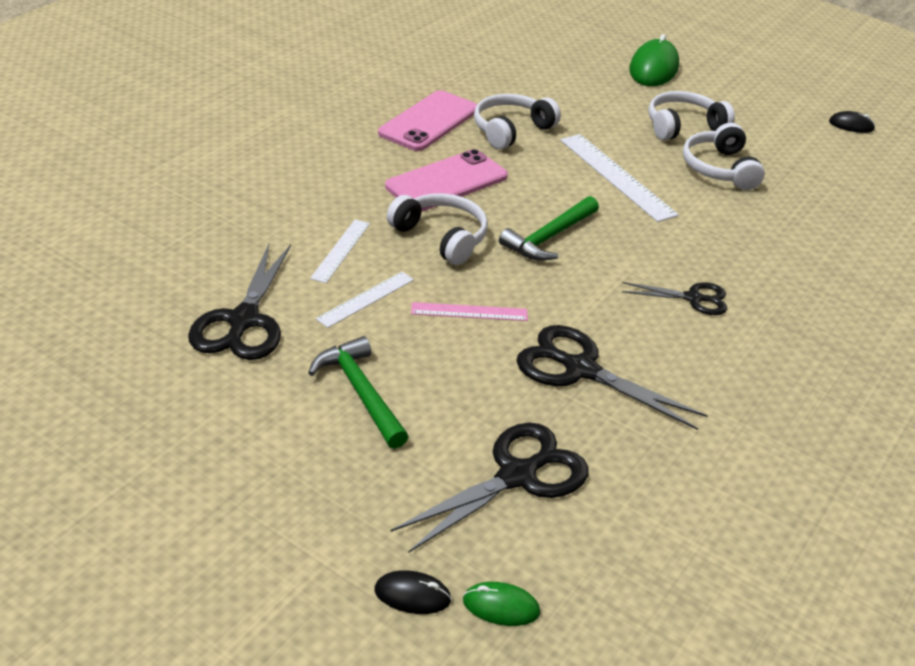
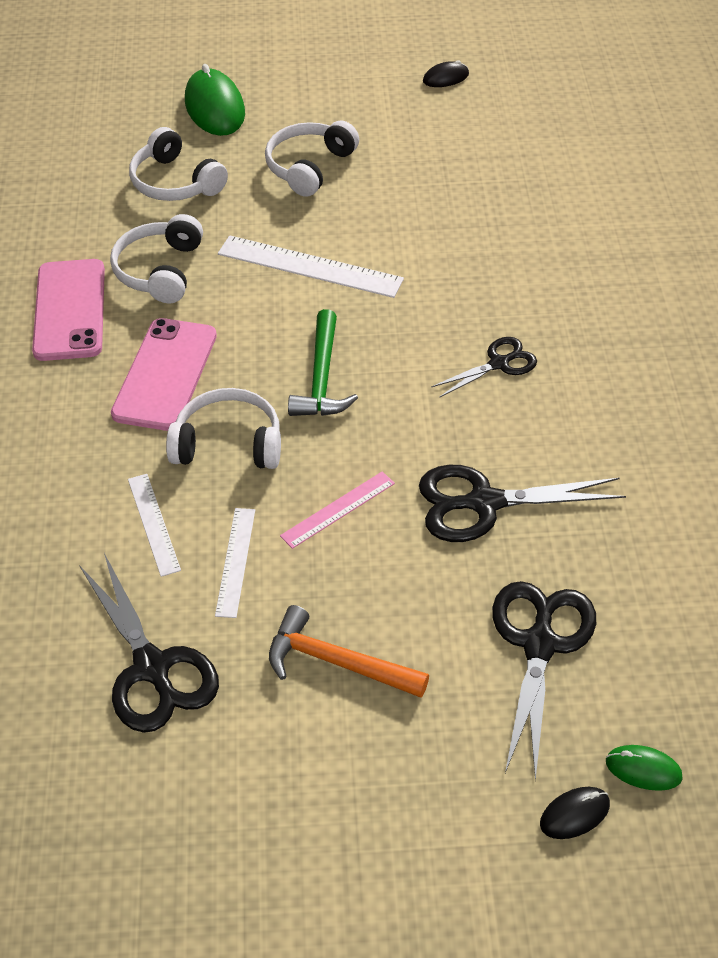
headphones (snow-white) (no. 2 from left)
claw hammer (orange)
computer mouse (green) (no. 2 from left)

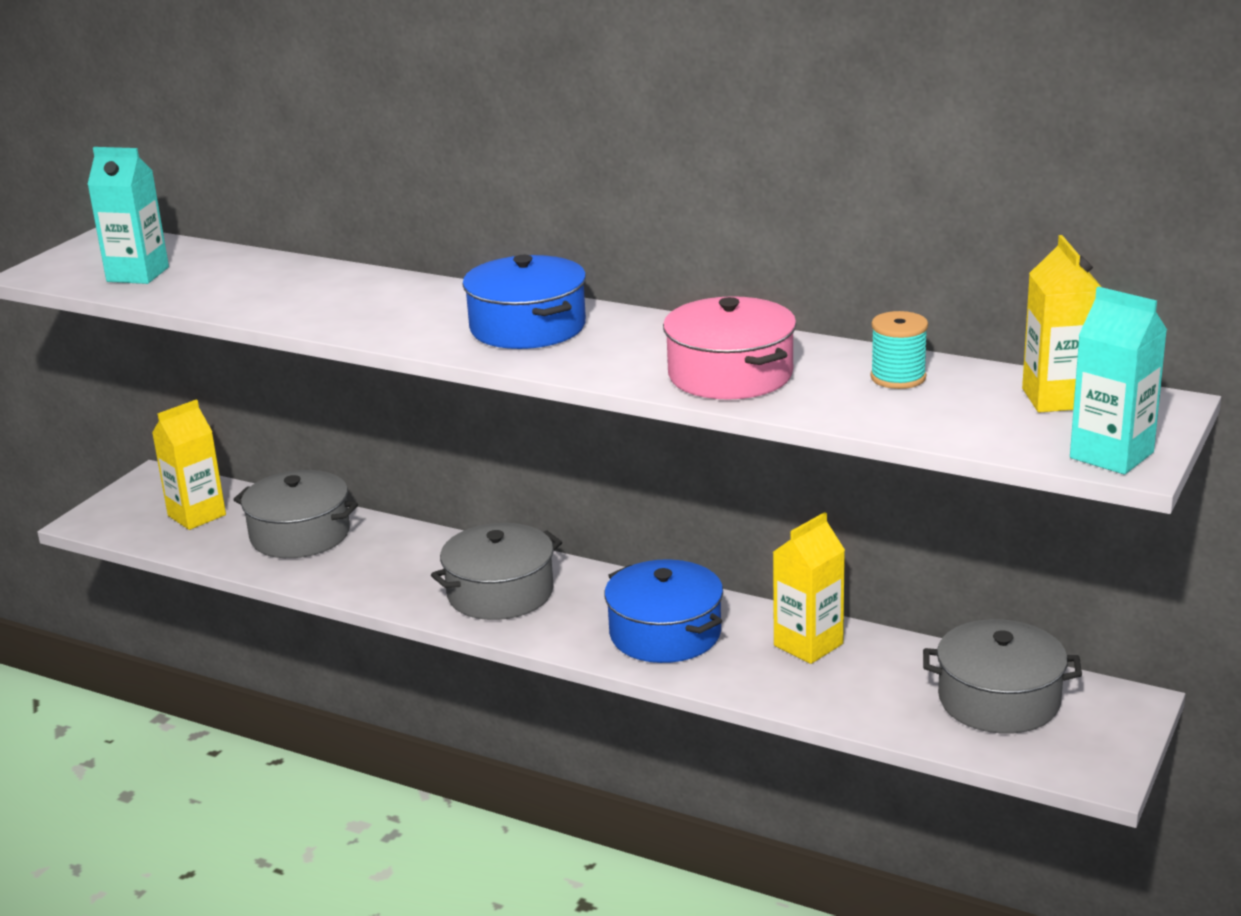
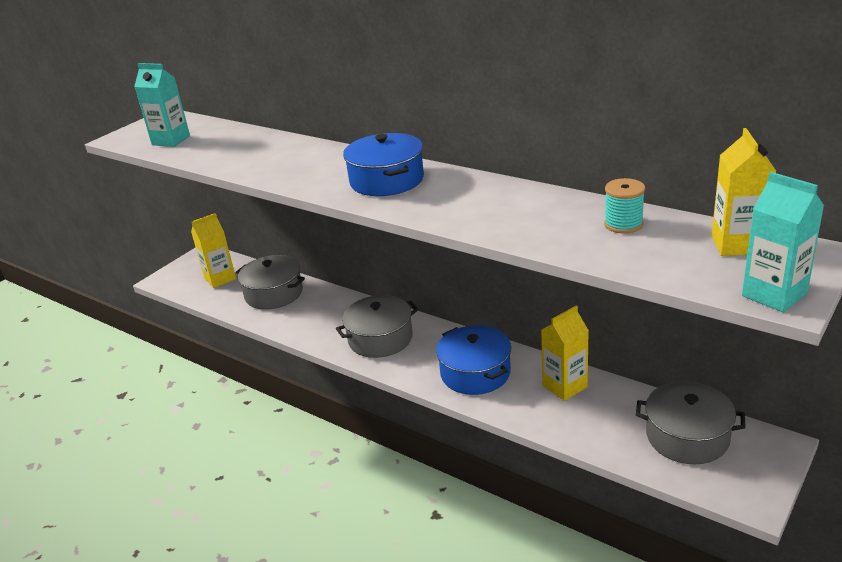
stockpot (pink)

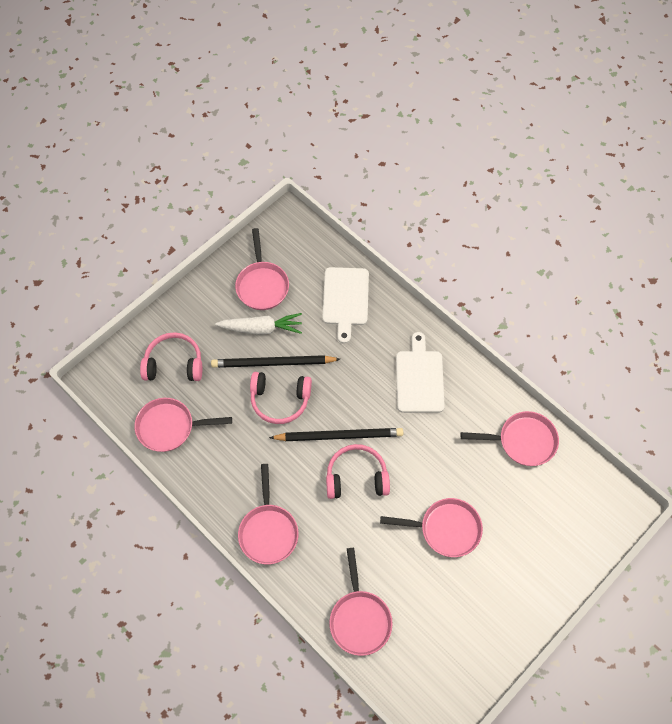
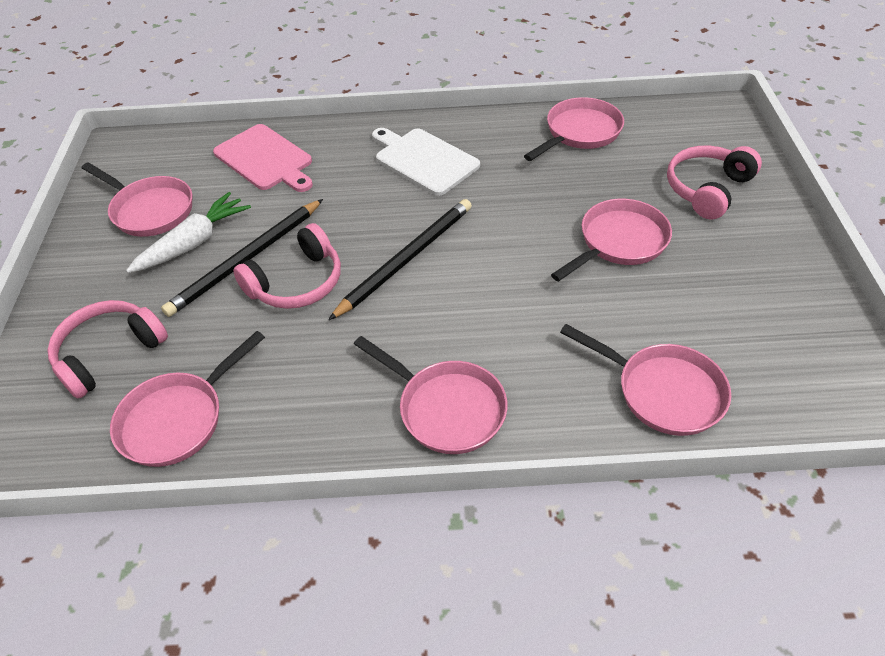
headphones (pink) (no. 3 from left)
cutting board (pink)

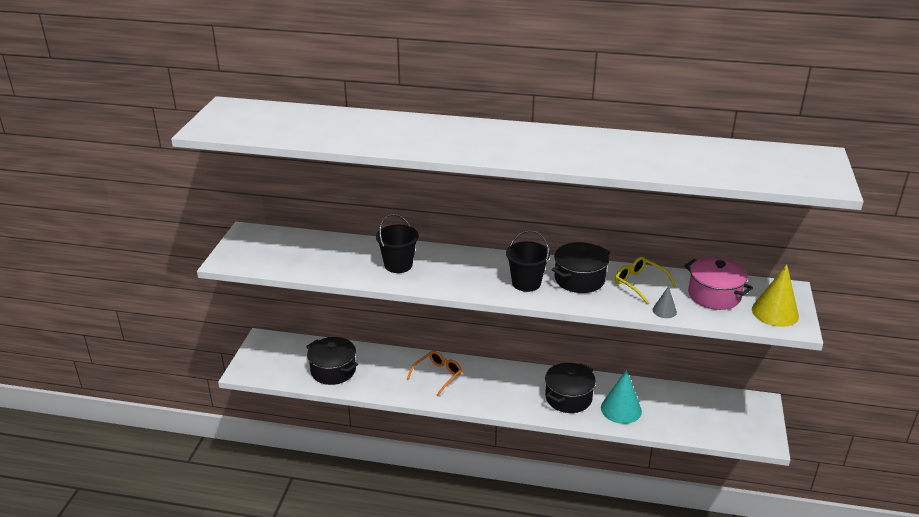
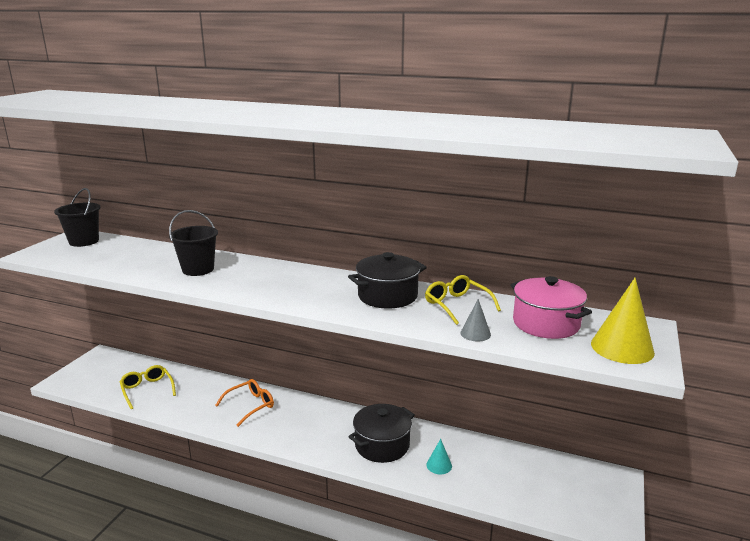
sand bucket (jet-black) (no. 1 from left)
eyeglasses (golden) (no. 1 from left)
cone (teal)

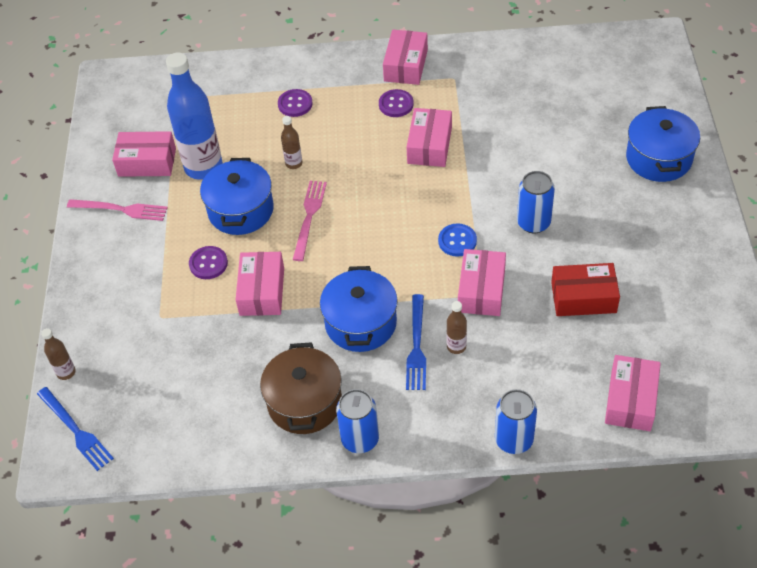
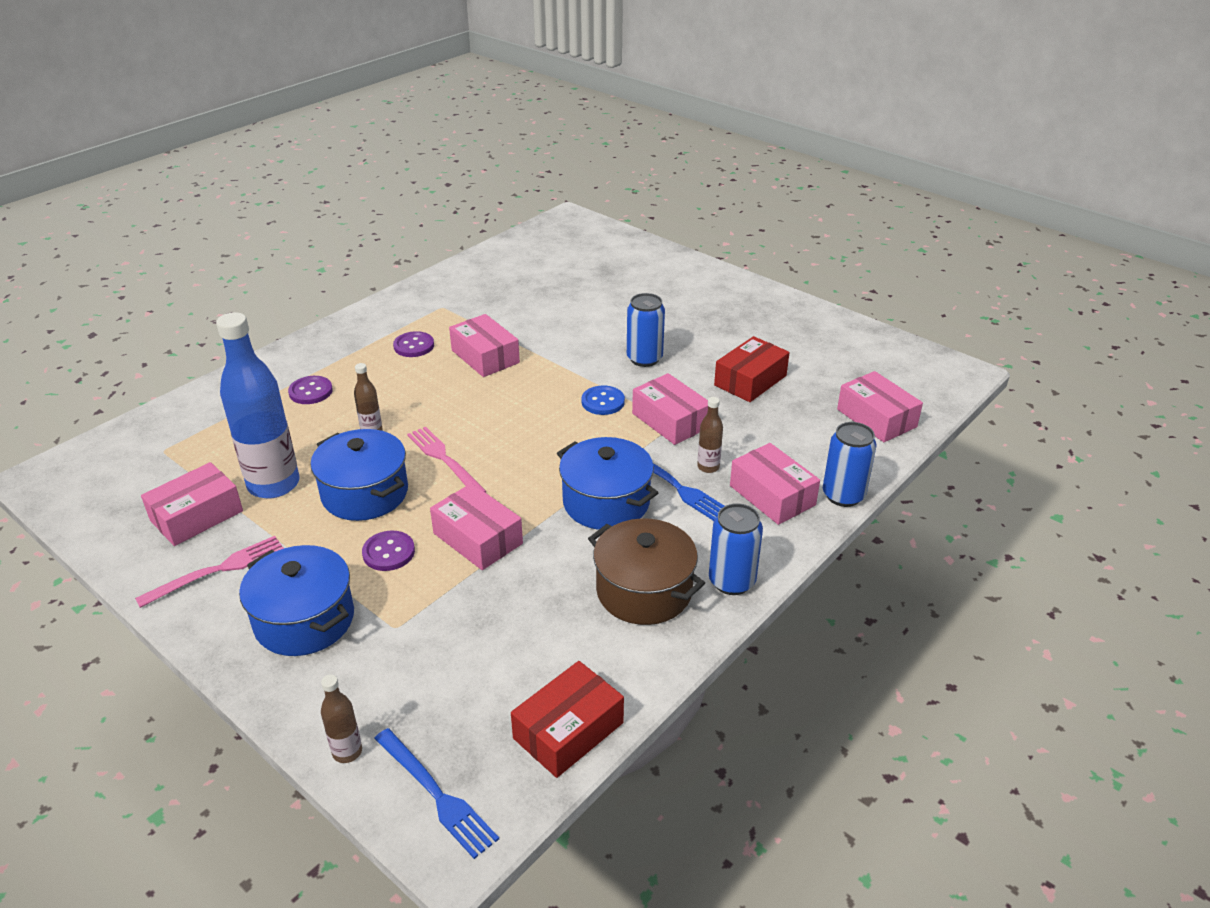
package (red) (no. 1 from left)
package (pink) (no. 5 from left)
stockpot (royal blue) (no. 1 from left)
fork (royal blue) (no. 1 from left)

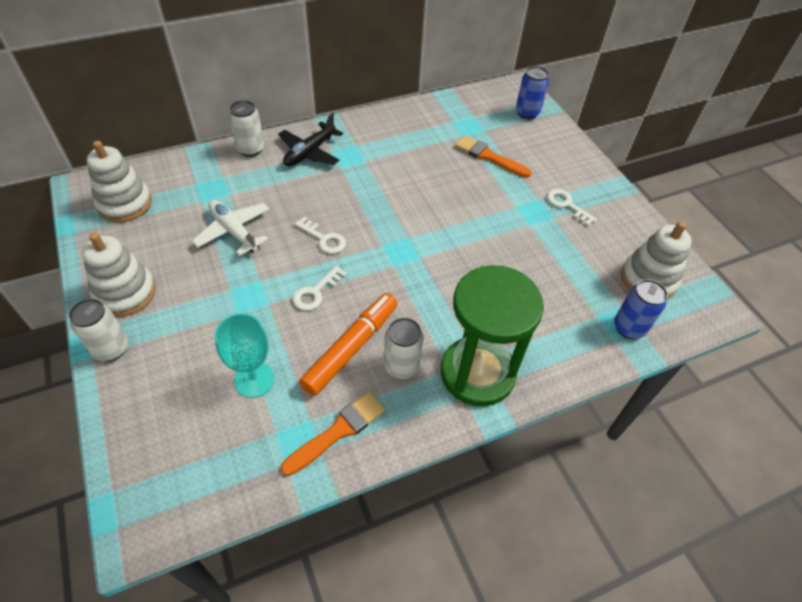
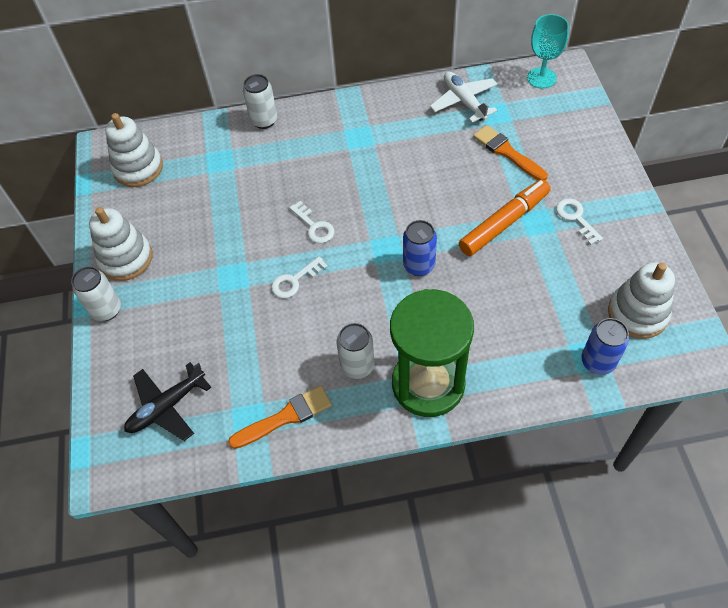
aeroplane (snow-white)
wine glass (teal)
aeroplane (jet-black)
marker pen (orange)
can (royal blue) (no. 1 from left)

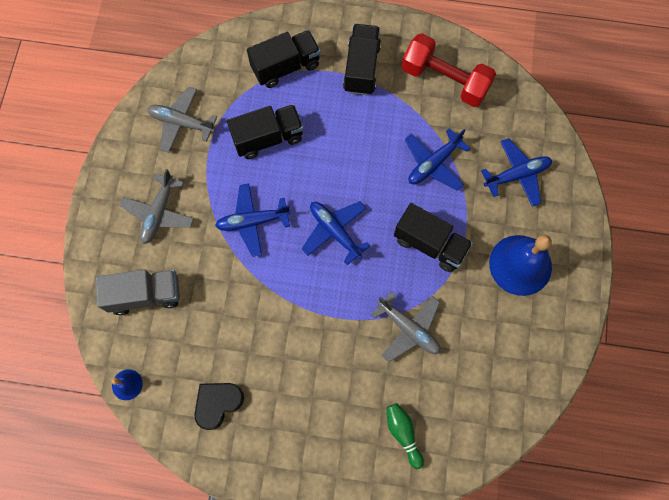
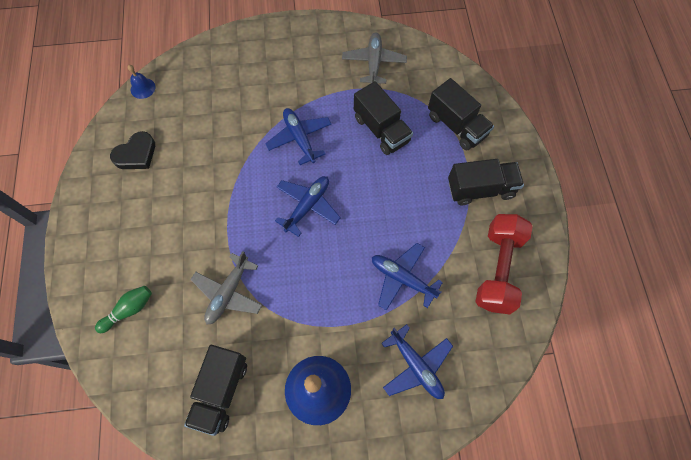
lorry (ash-grey)
aeroplane (ash-grey) (no. 1 from left in the first image)
lorry (jet-black) (no. 1 from left)
heart shape (jet-black)

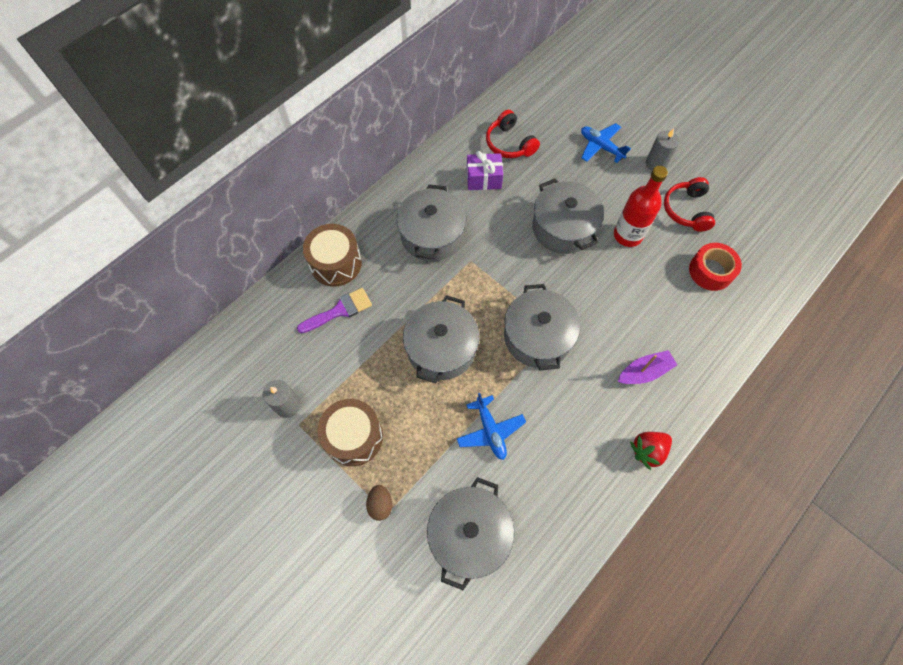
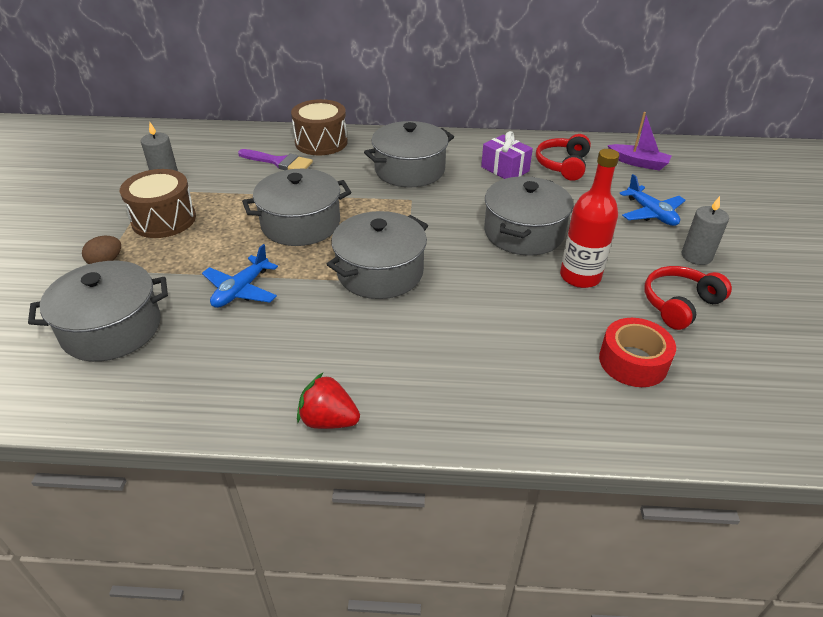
toy boat (violet)
aeroplane (royal blue) (no. 2 from left)

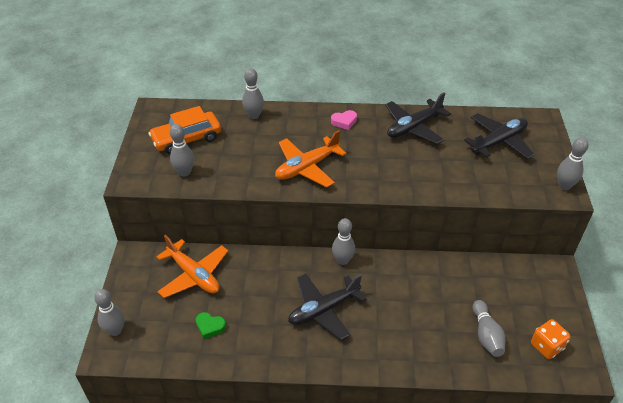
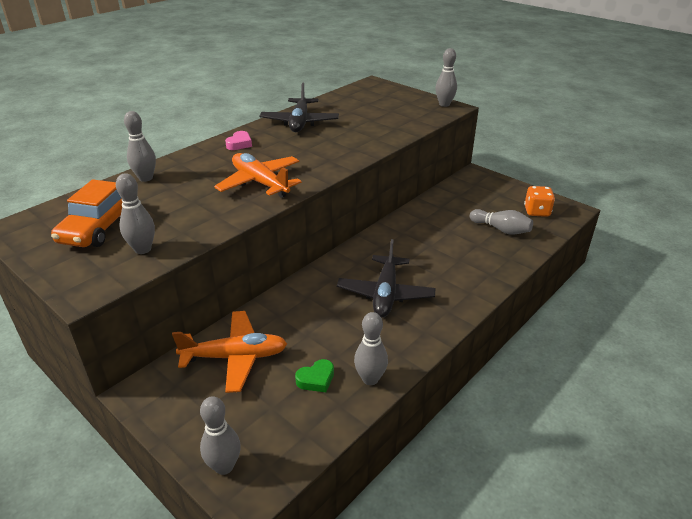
aeroplane (jet-black) (no. 3 from left in the first image)
skittle (ash-grey) (no. 4 from left)
aeroplane (orange) (no. 2 from left)

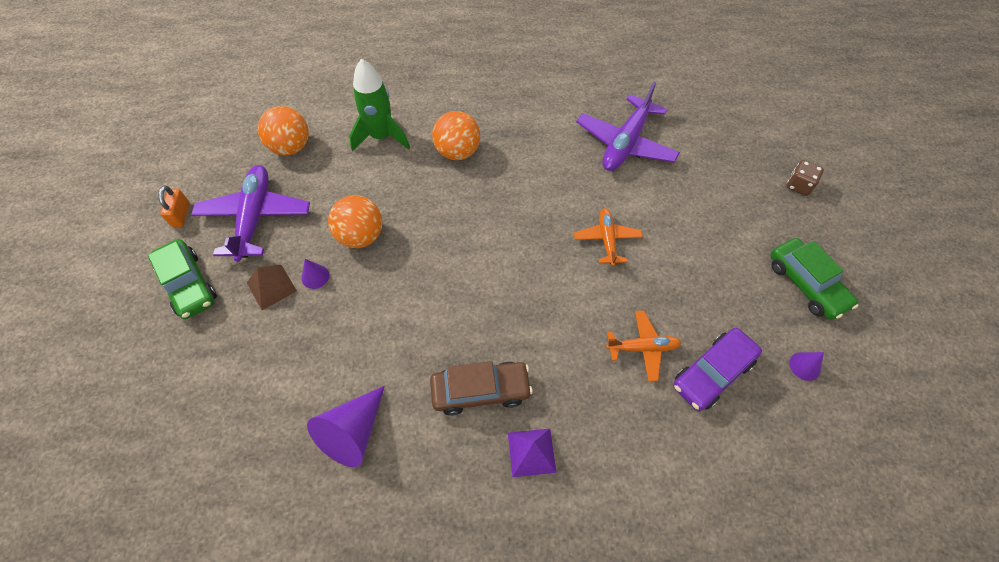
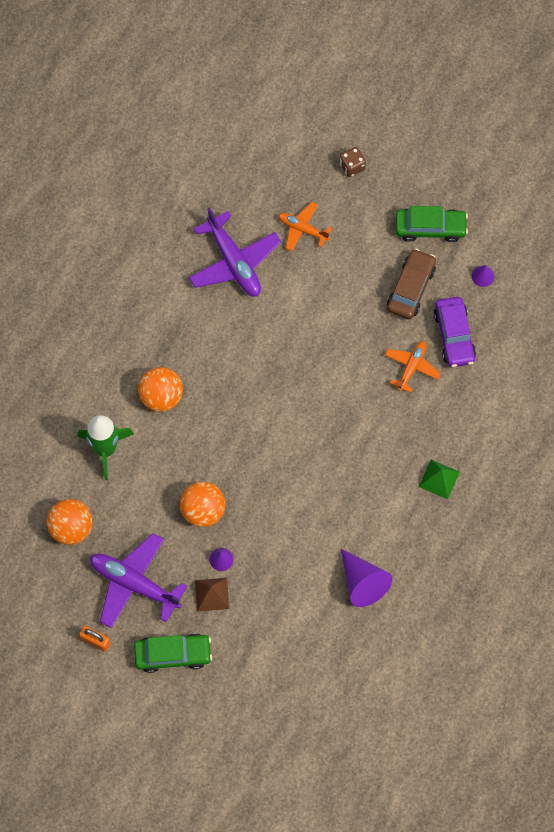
car (russet)
aeroplane (orange) (no. 1 from left)
pyramid shape (green)

